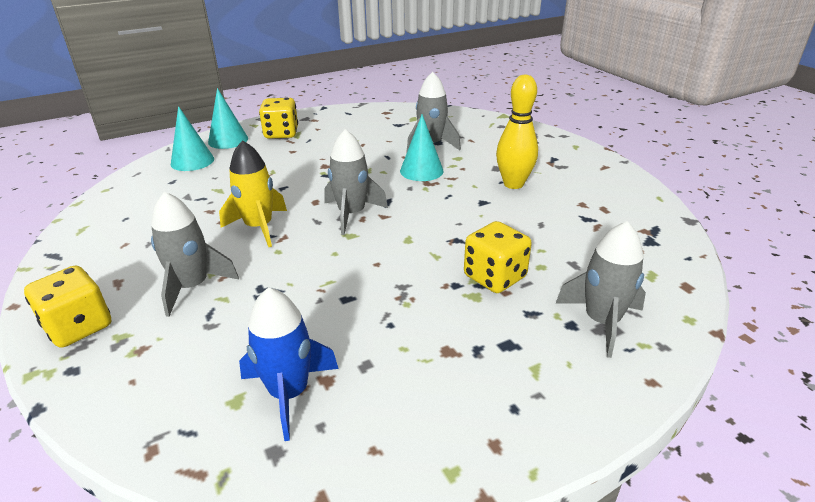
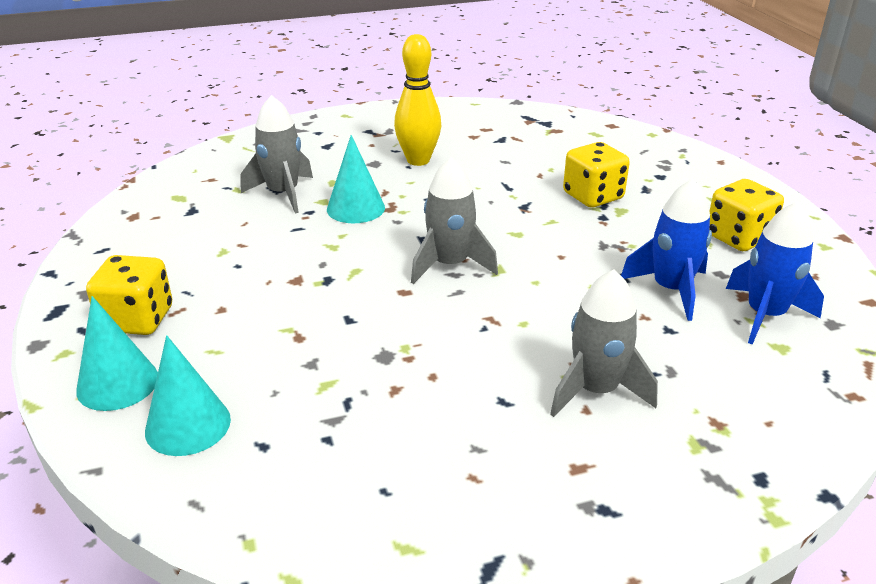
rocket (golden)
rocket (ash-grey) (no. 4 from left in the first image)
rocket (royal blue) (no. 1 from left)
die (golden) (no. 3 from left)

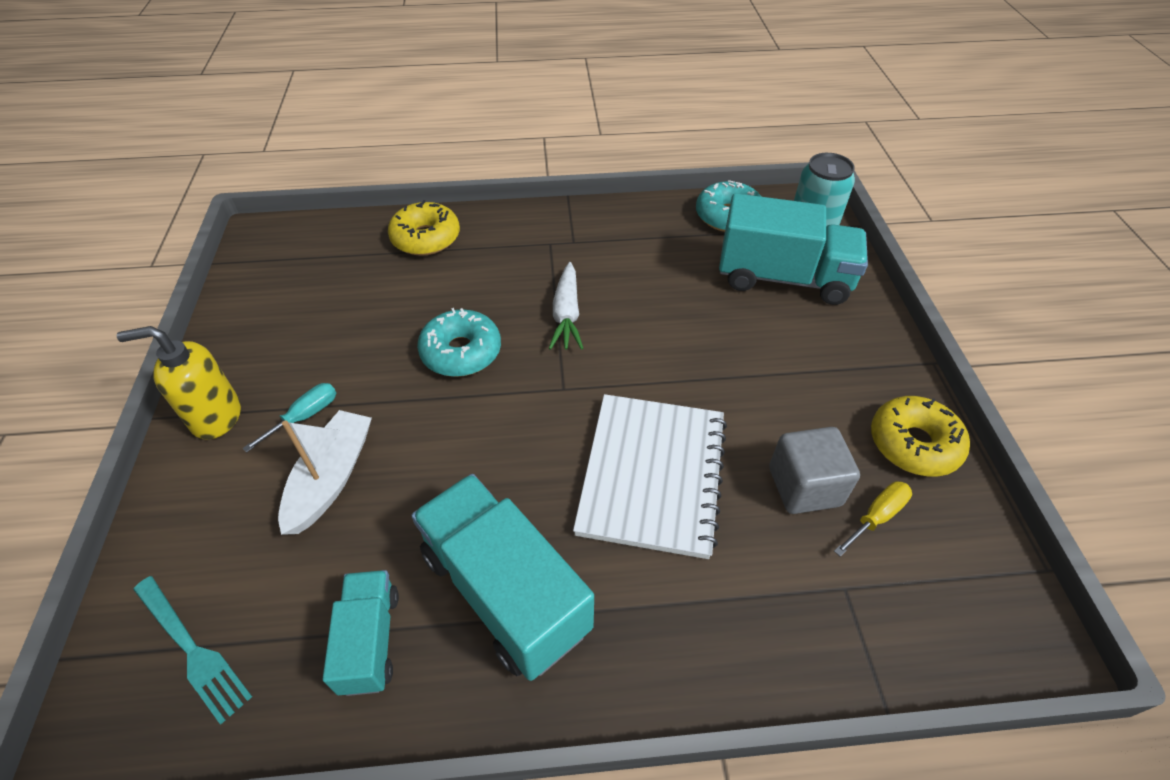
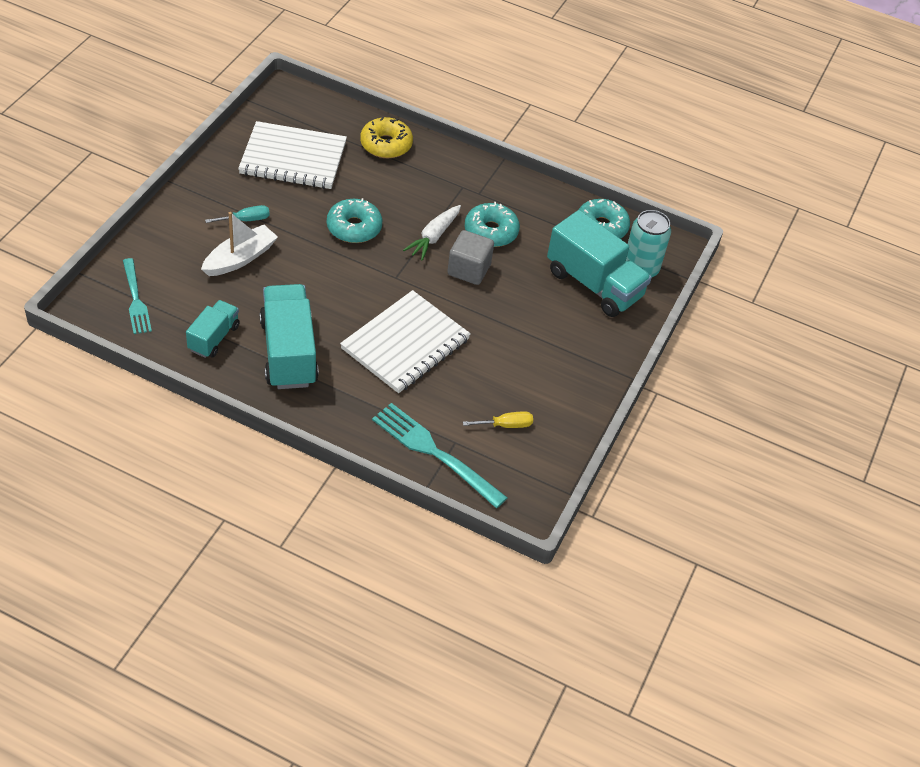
soap pump (golden)
glazed donut (golden) (no. 2 from left in the first image)
notepad (snow-white) (no. 1 from left)
fork (teal) (no. 2 from left)
glazed donut (teal) (no. 2 from left)
block (ash-grey)

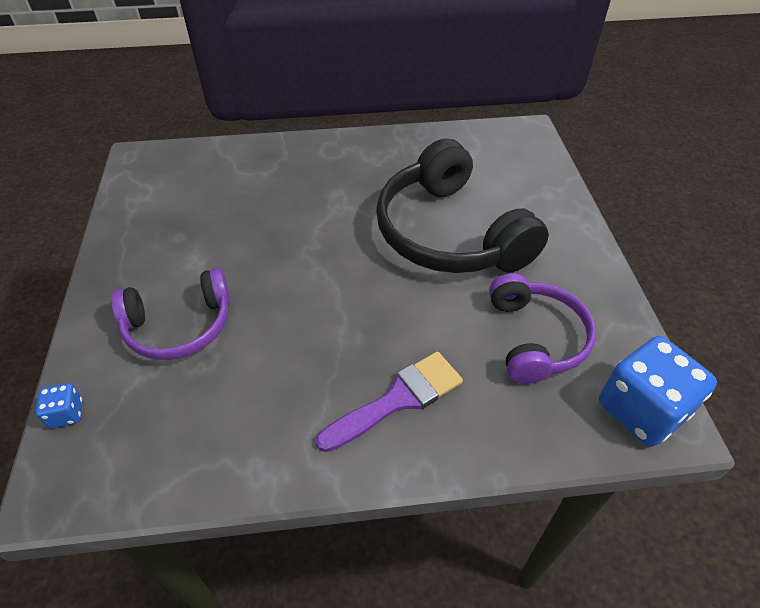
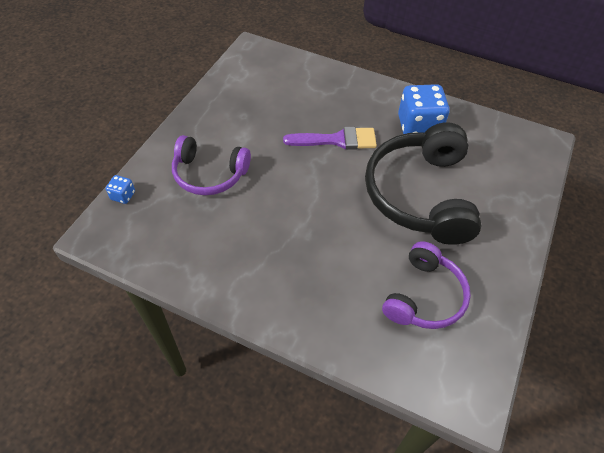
paint brush (violet)
die (royal blue) (no. 2 from left)

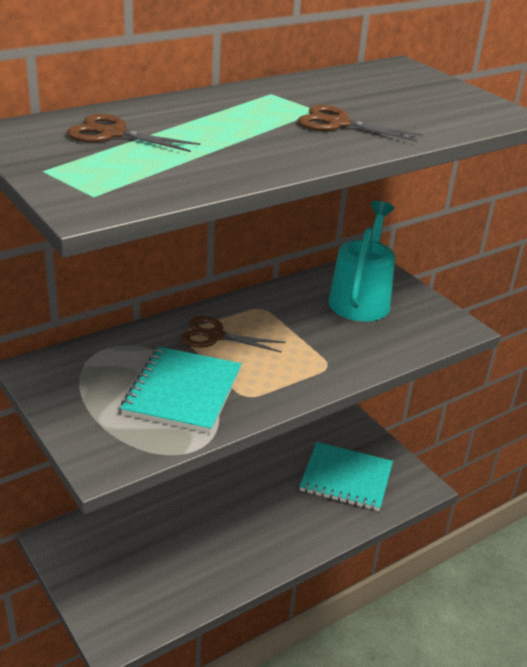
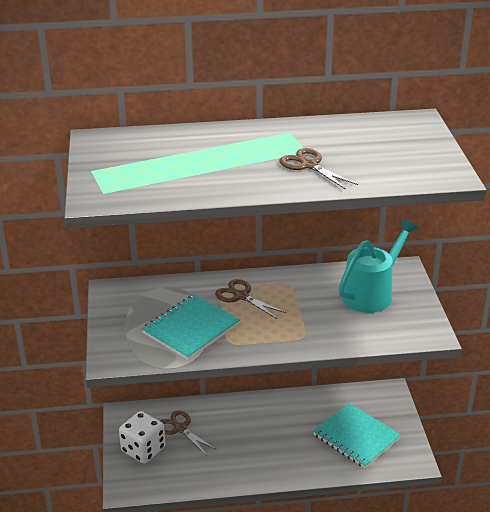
die (snow-white)
shears (russet) (no. 1 from left)

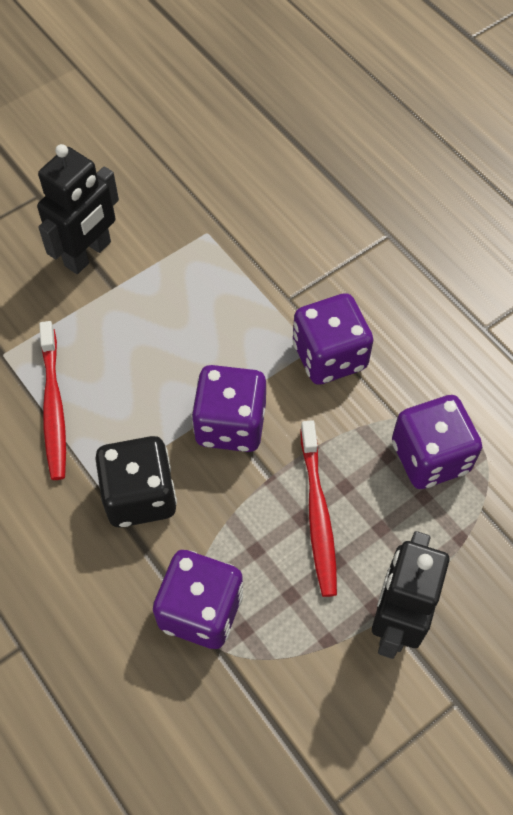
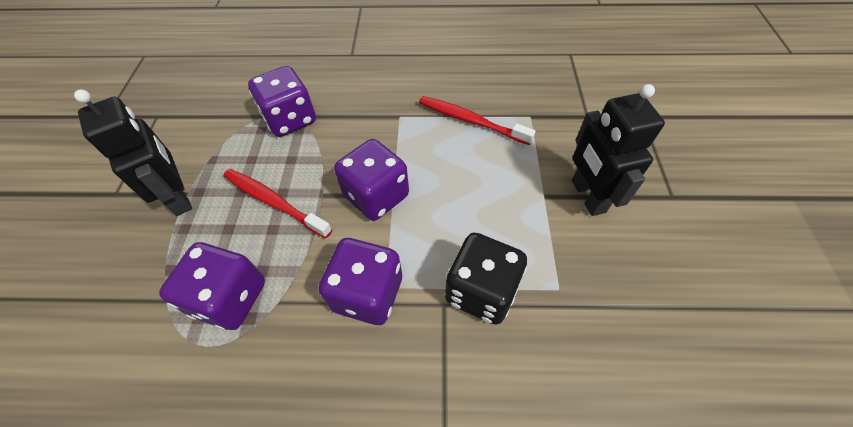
die (jet-black)

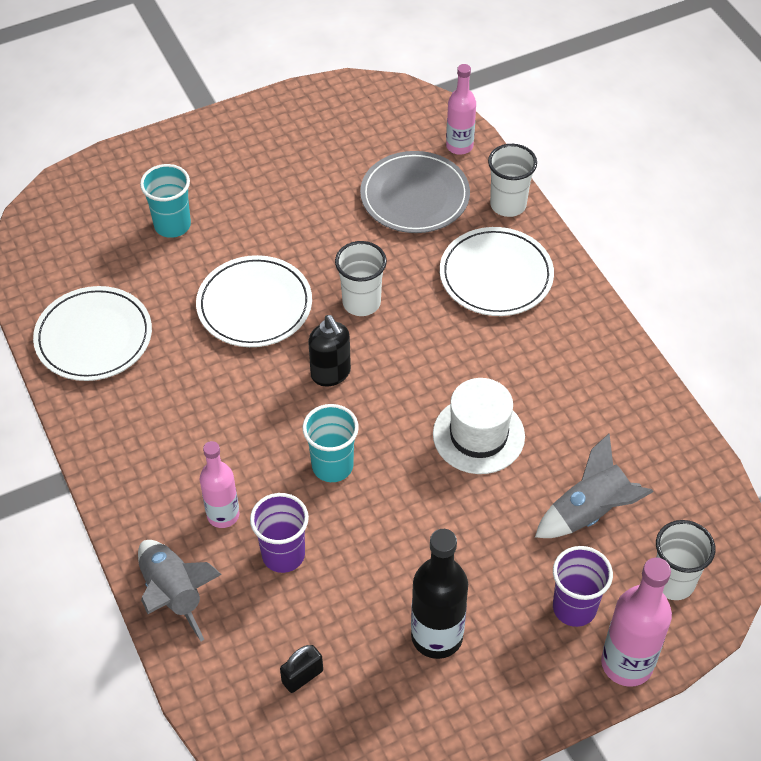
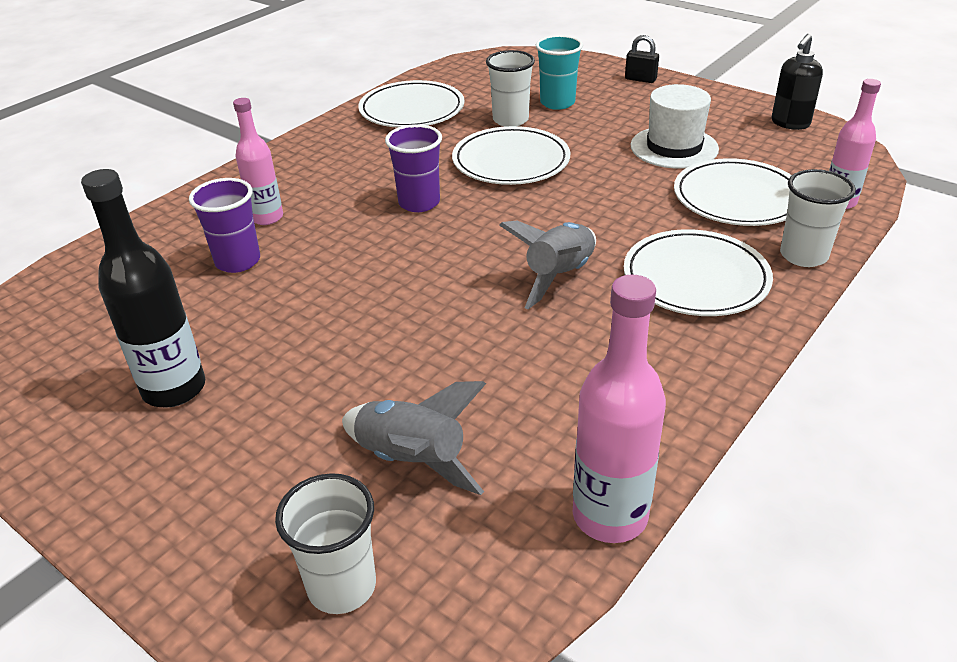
beaker (teal) (no. 2 from left in the first image)
rocket (ash-grey) (no. 2 from left)
small lock (jet-black)
soap pump (jet-black)
beaker (snow-white) (no. 2 from left)
hat (snow-white)
beaker (violet) (no. 2 from left)
drink bottle (pink) (no. 2 from left)
dinner plate (snow-white) (no. 4 from left)

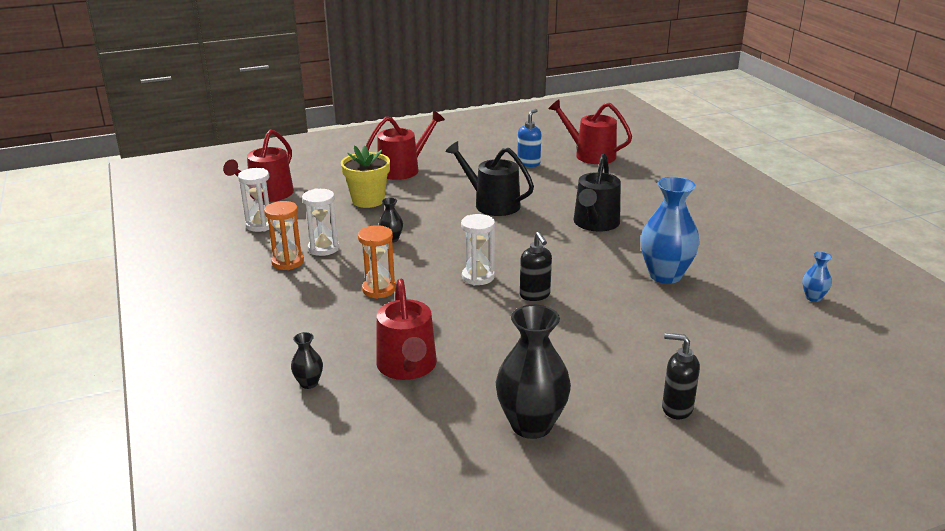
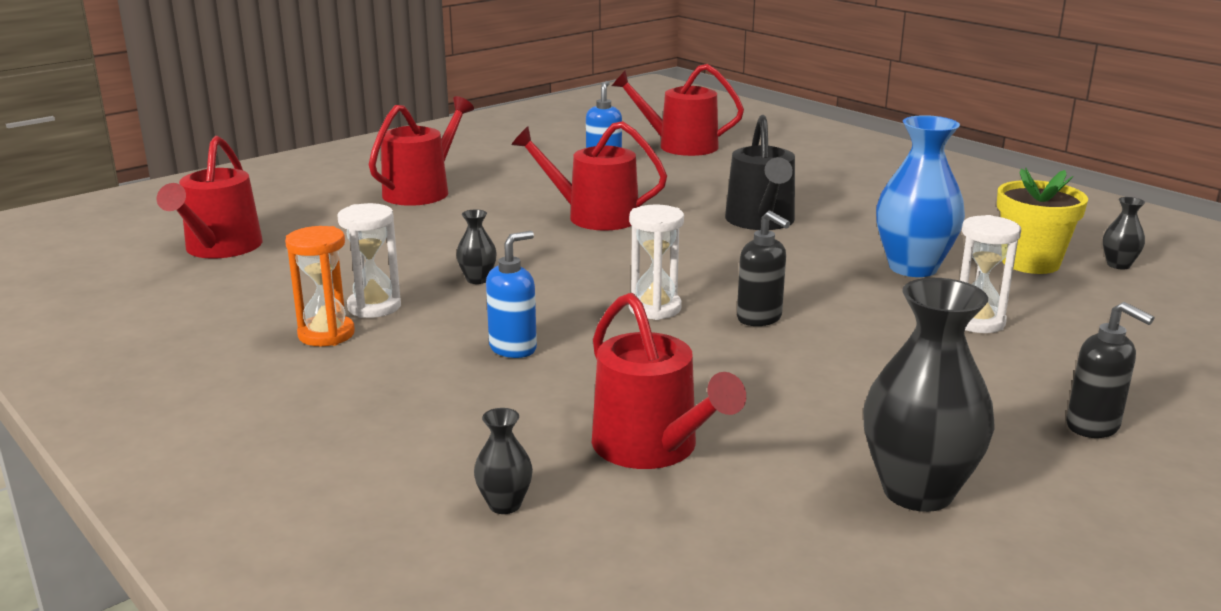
hourglass (snow-white) (no. 3 from left)
plant pot (golden)
soap pump (royal blue) (no. 1 from left)
sprinkling can (red) (no. 3 from left)
vase (jet-black) (no. 4 from left)
soap pump (jet-black) (no. 2 from left)

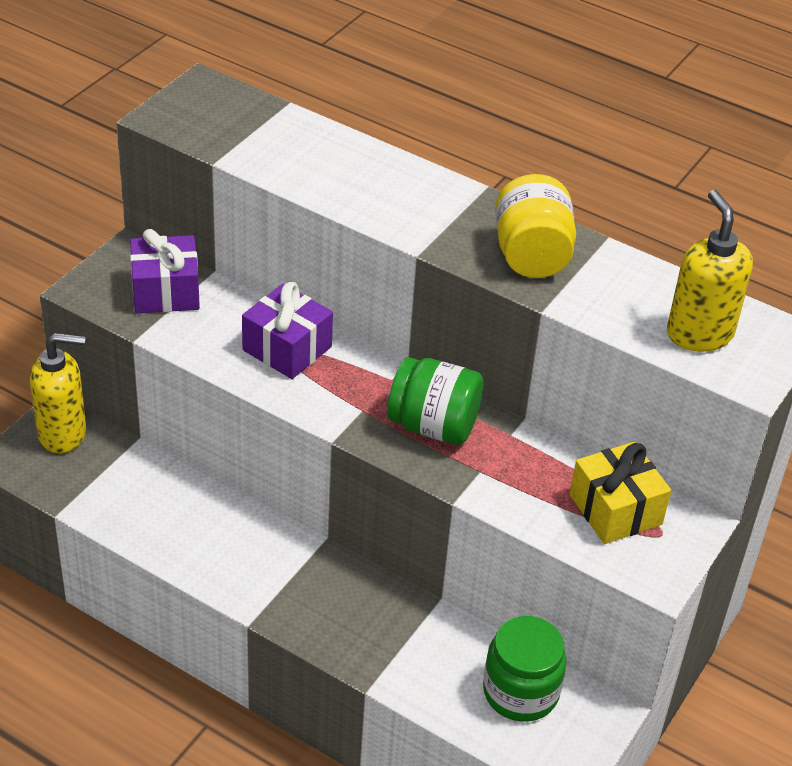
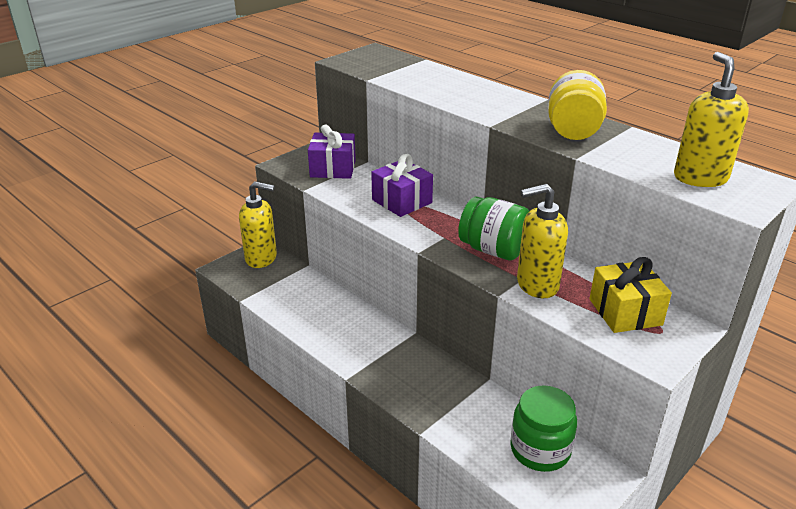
soap pump (golden) (no. 2 from left)

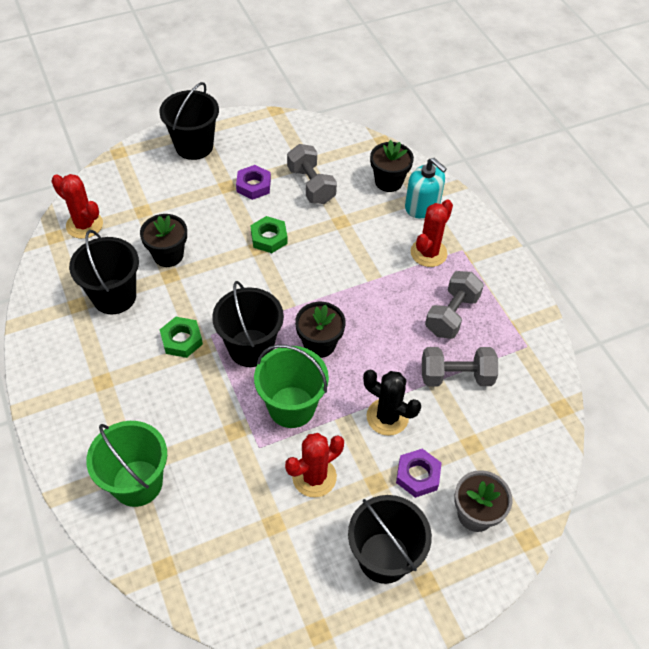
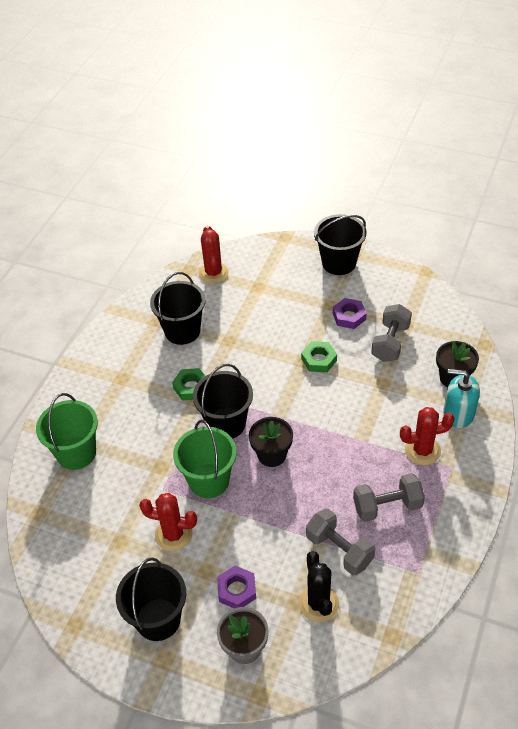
plant pot (jet-black) (no. 1 from left in the first image)
cactus (jet-black)
soap pump (teal)

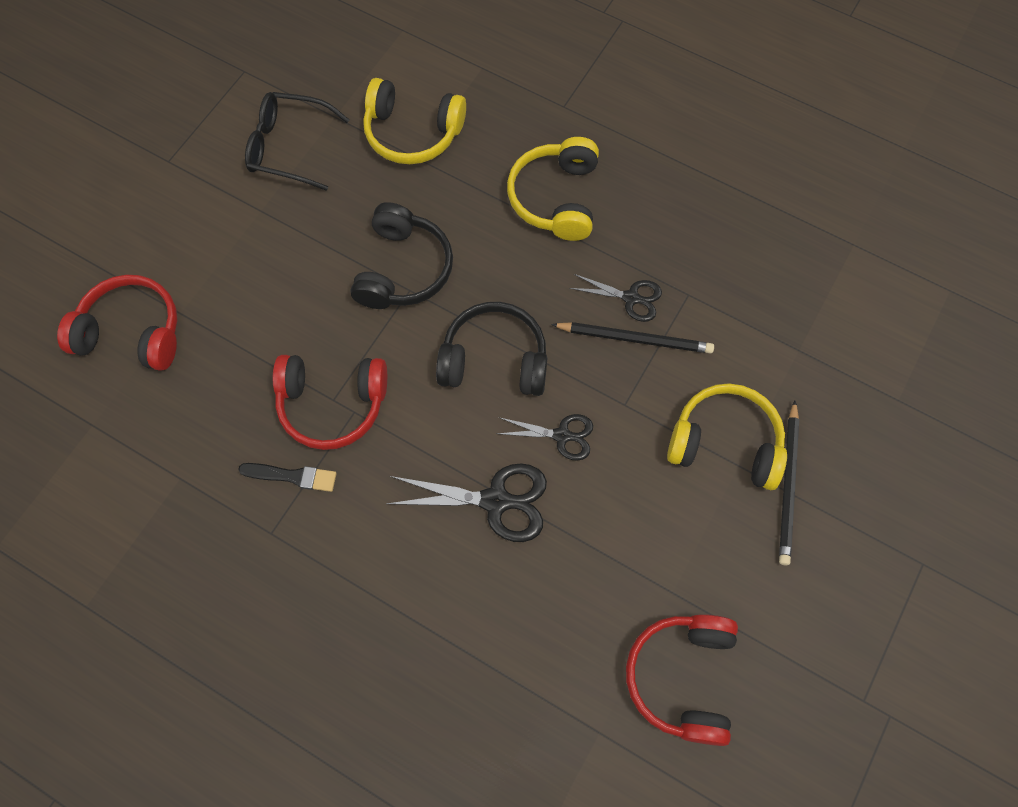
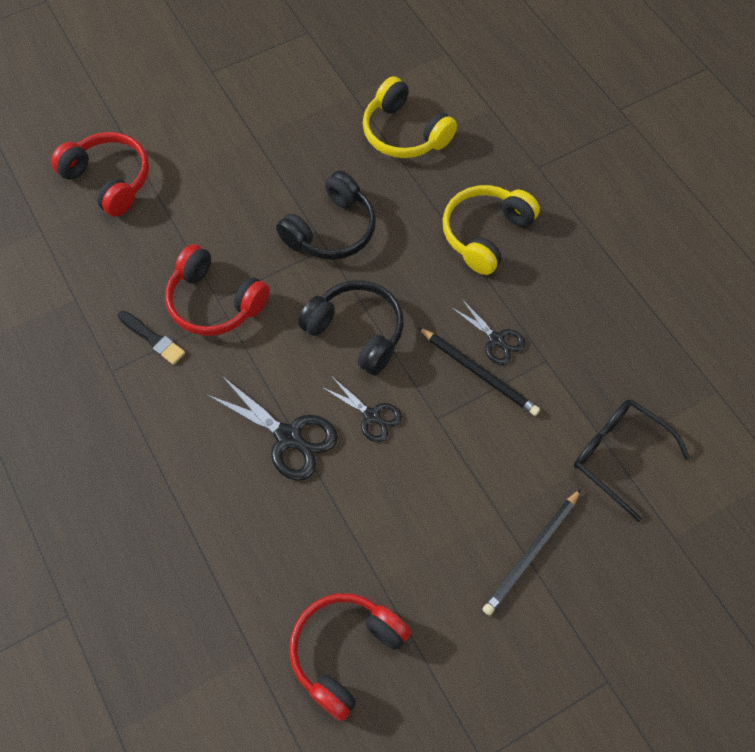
headphones (golden) (no. 3 from left in the first image)
eyeglasses (jet-black)

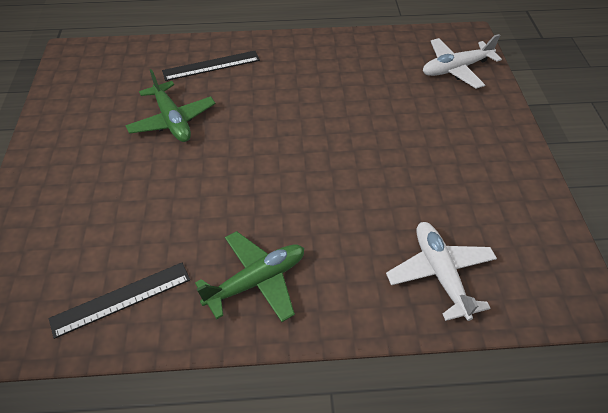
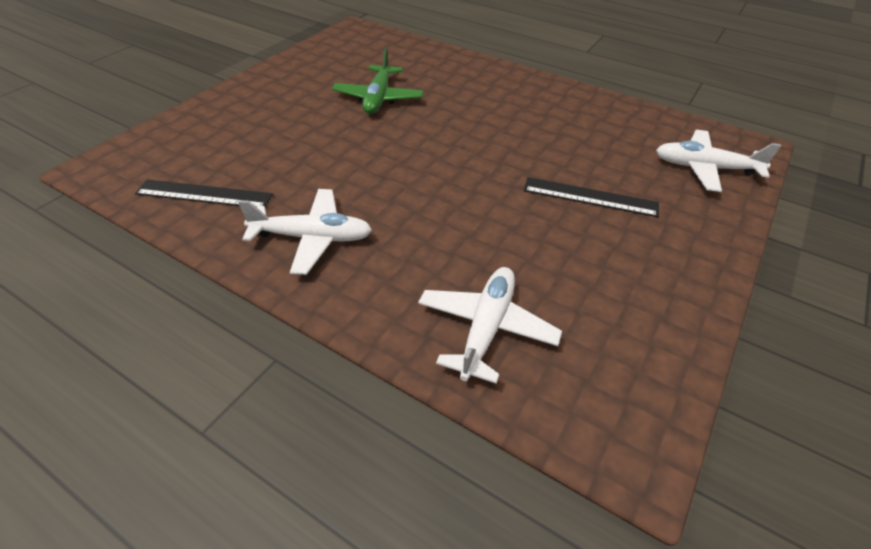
straightedge (jet-black) (no. 2 from left)
aeroplane (snow-white) (no. 1 from left)

